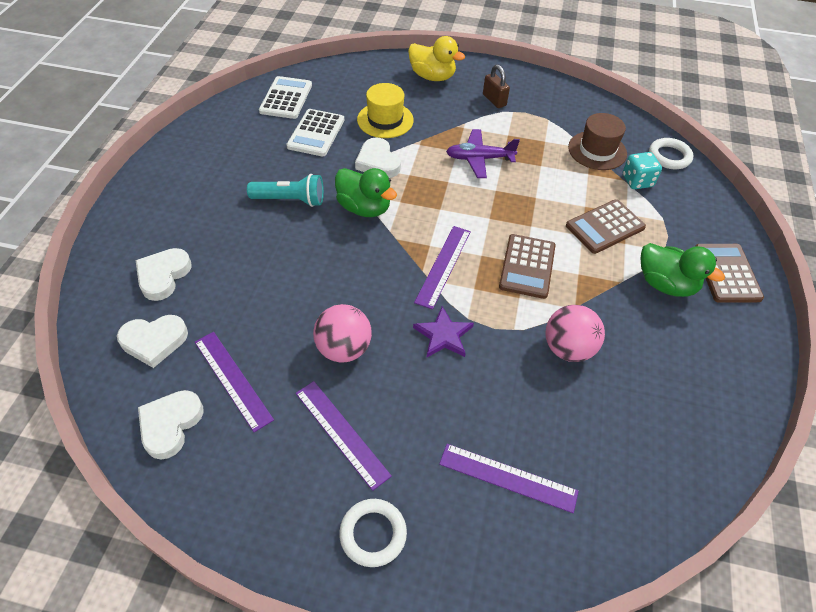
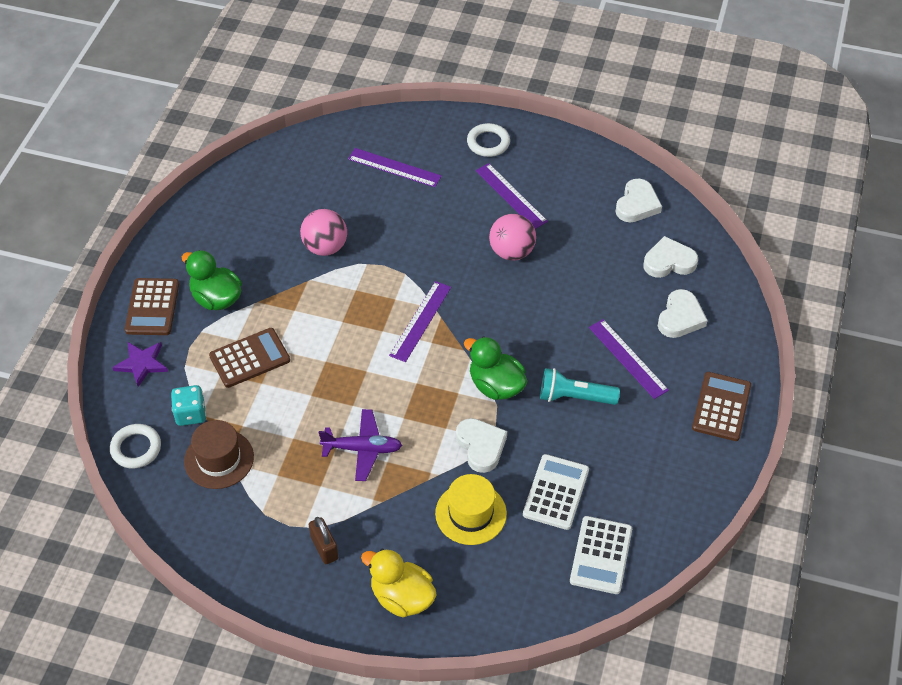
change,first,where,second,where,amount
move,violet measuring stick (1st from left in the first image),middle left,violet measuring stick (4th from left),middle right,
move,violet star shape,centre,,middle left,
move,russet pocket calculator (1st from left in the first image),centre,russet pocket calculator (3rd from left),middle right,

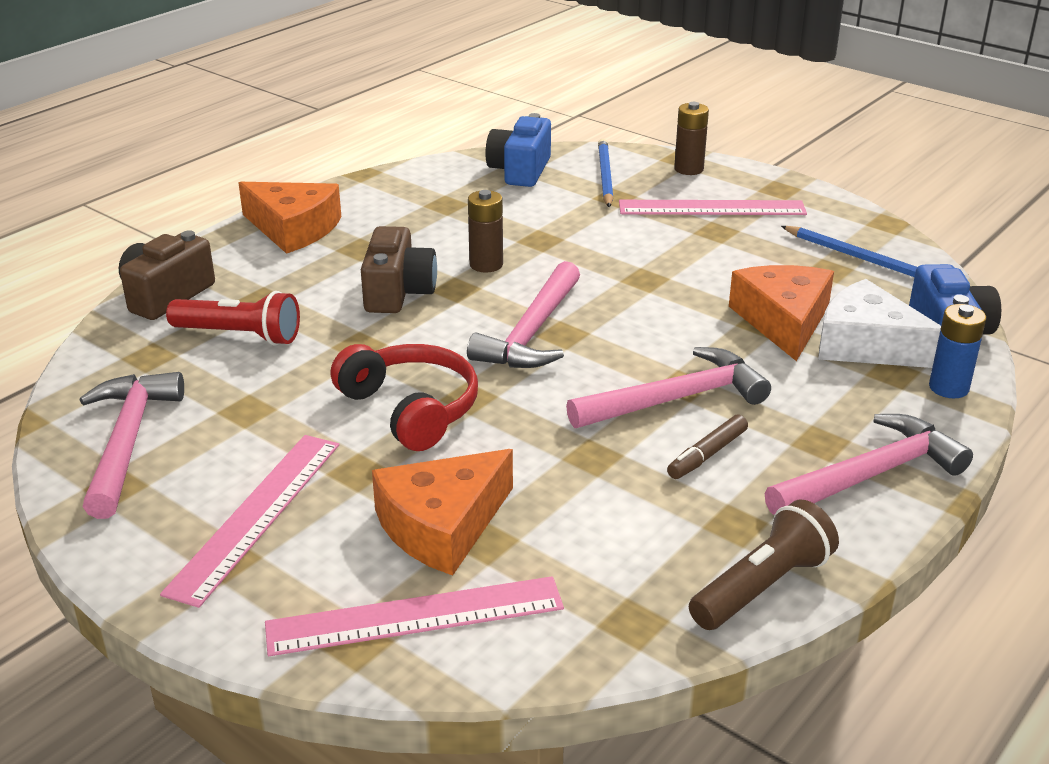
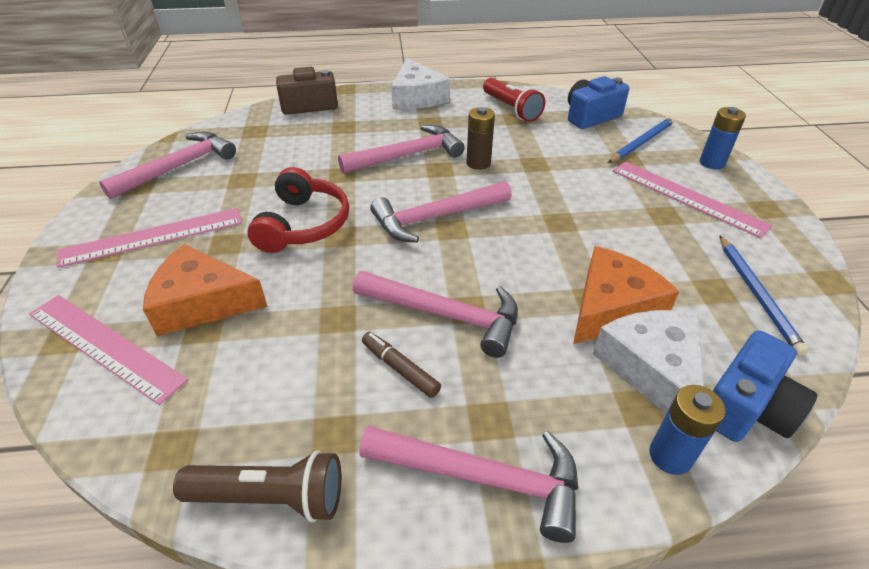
change,first,where,second,where,amount
move,scarlet flashlight,middle left,,top centre,
recolor,bright orange piece of cheese (1st from left),top left,pure white piece of cheese (1st from left),top centre,
replace,russet compact camera (2nd from left),centre,rosy claw hammer (2nd from left),top centre,
rotate,russet marker pen,middle right,,centre,45 degrees clockwise
recolor,russet power cell (2nd from left),top centre,blue power cell (2nd from left),top right,

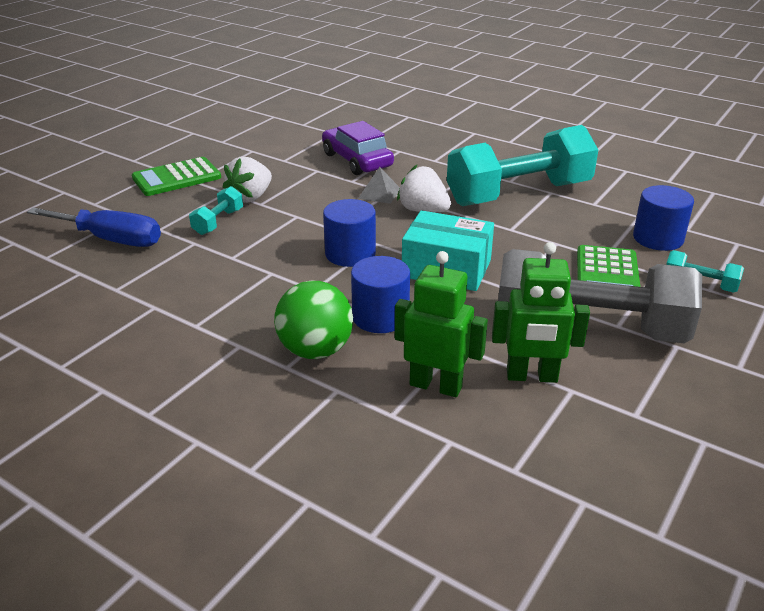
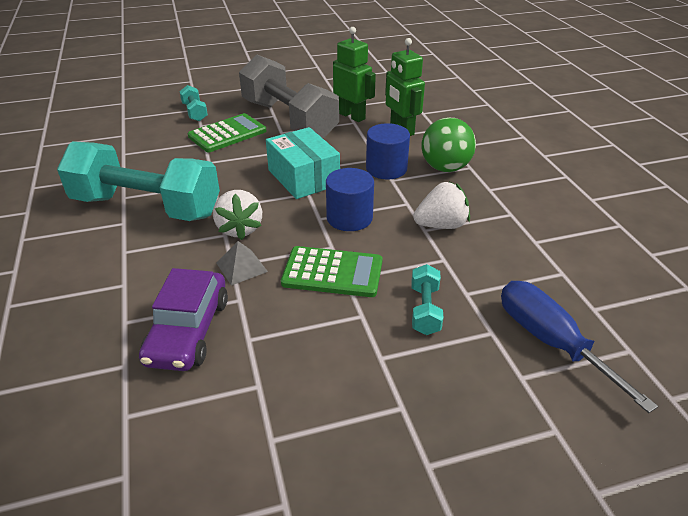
change,first,where,second,where,amount
move,emerald pocket calculator (1st from left in the first image),top left,emerald pocket calculator (2nd from left),centre,
rotate,aqua hand weight (1st from left in the first image),middle left,aqua hand weight (3rd from left),centre,60 degrees counterclockwise
move,pure white toy strawberry (1st from left in the first image),top left,pure white toy strawberry (2nd from left),centre,
delete,blue cylinder (3rd from left),middle right,,,

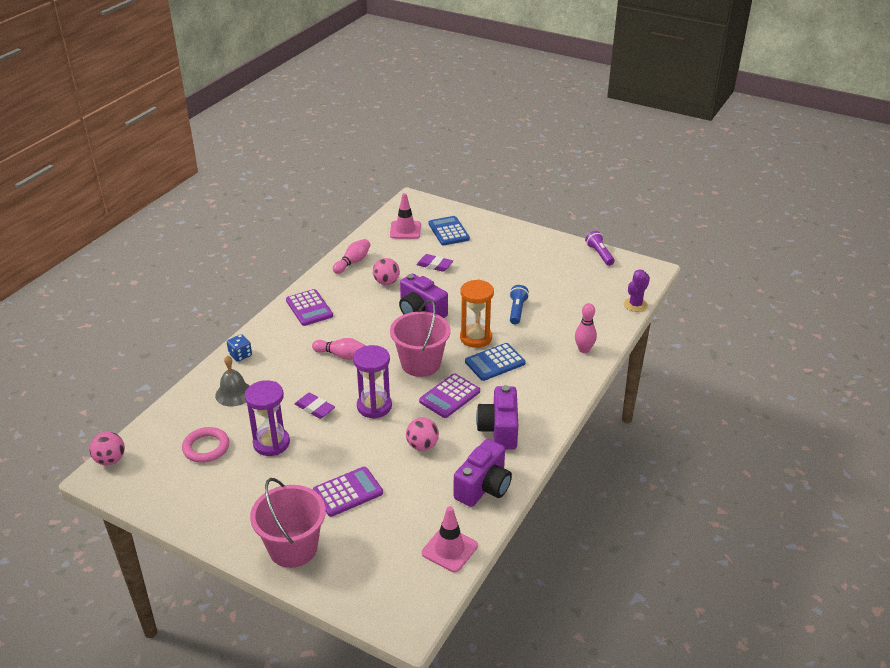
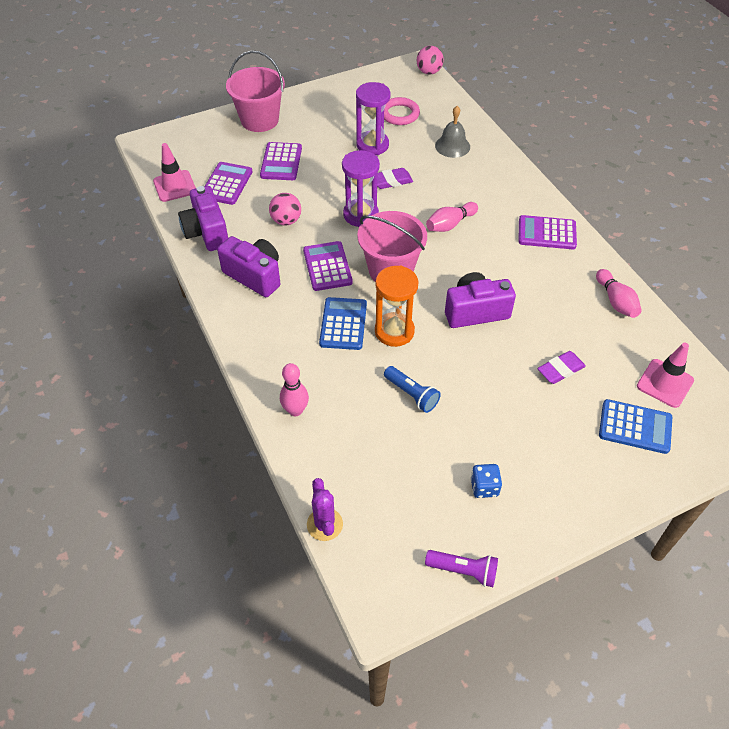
change,first,where,second,where,amount
move,blue dice,middle left,,middle right,
delete,rosy ball (2nd from left),centre,,,
insert,,,violet pocket calculator (1st from left),top left,

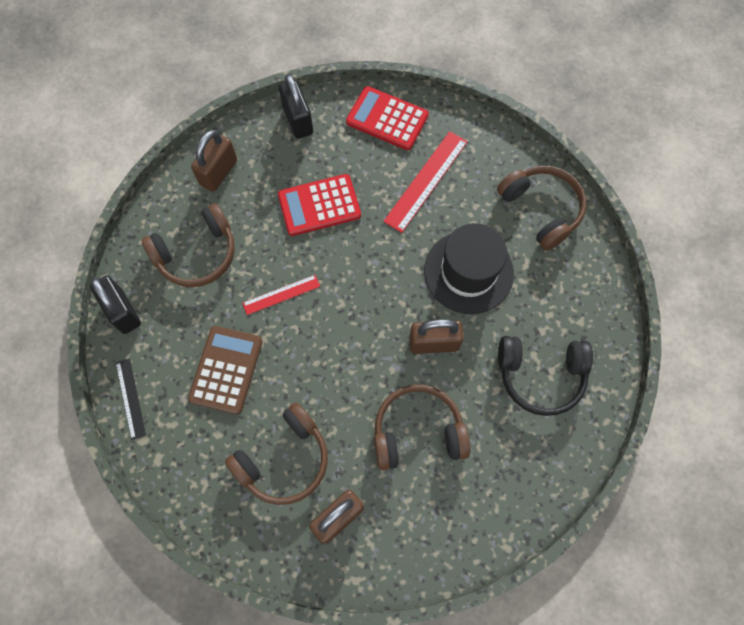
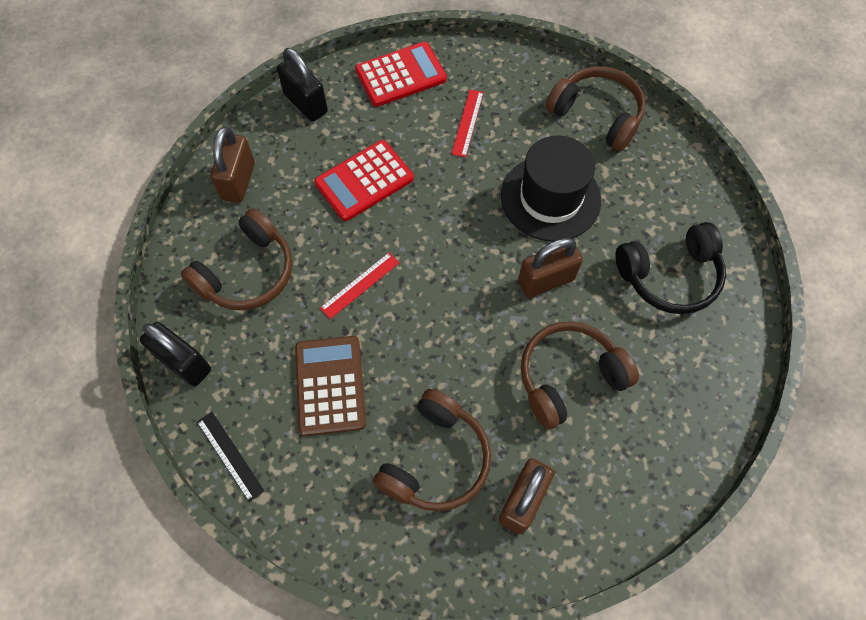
change,first,where,second,where,amount
rotate,scarlet pocket calculator (2nd from left),top centre,,top centre,150 degrees clockwise
resize,scarlet measuring stick (2nd from left),top centre,,top centre,x0.60

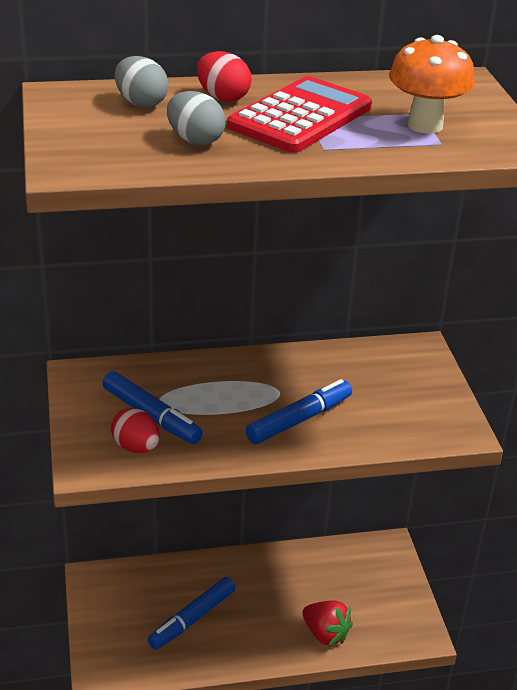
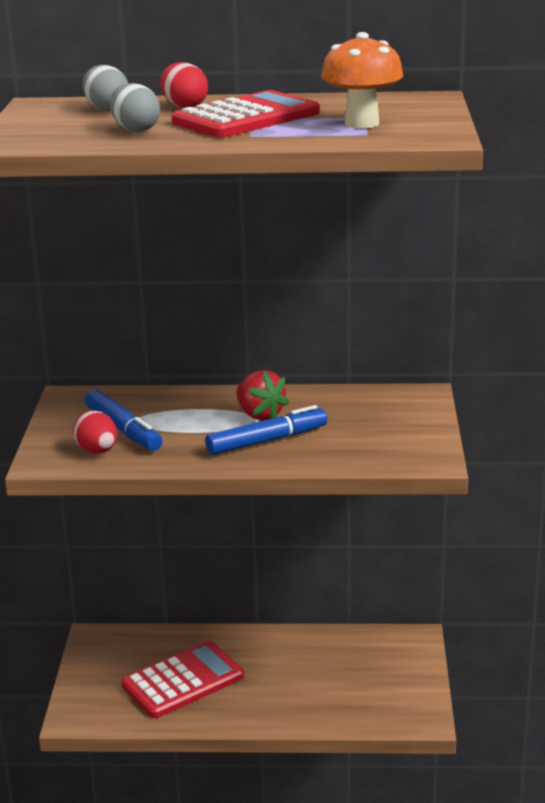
change,first,where,second,where,amount
replace,blue marker pen (2nd from left),bottom centre,scarlet pocket calculator (1st from left),bottom centre,
move,scarlet toy strawberry,bottom centre,,centre,

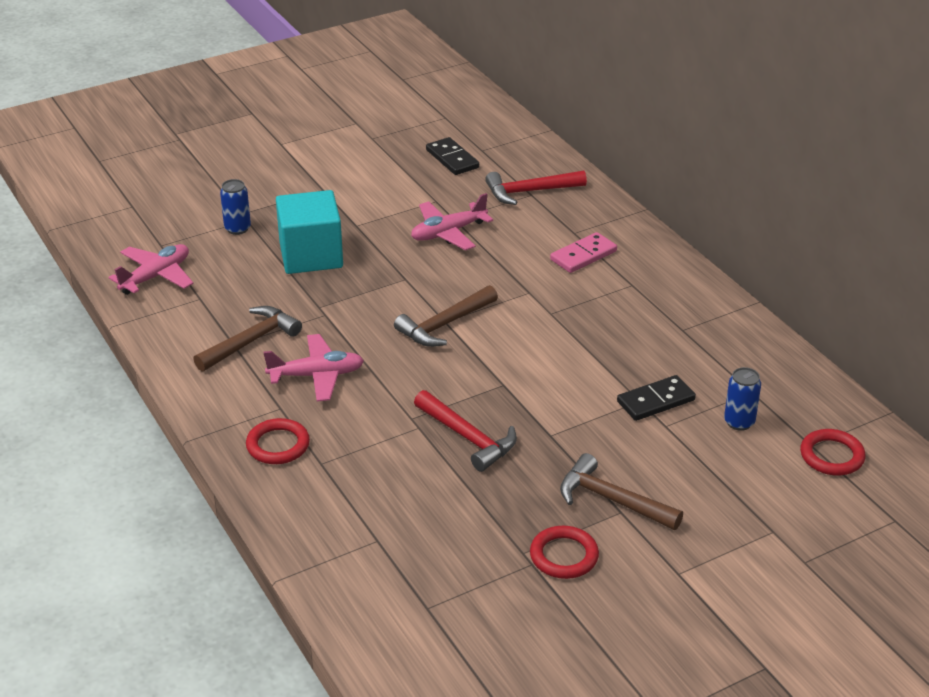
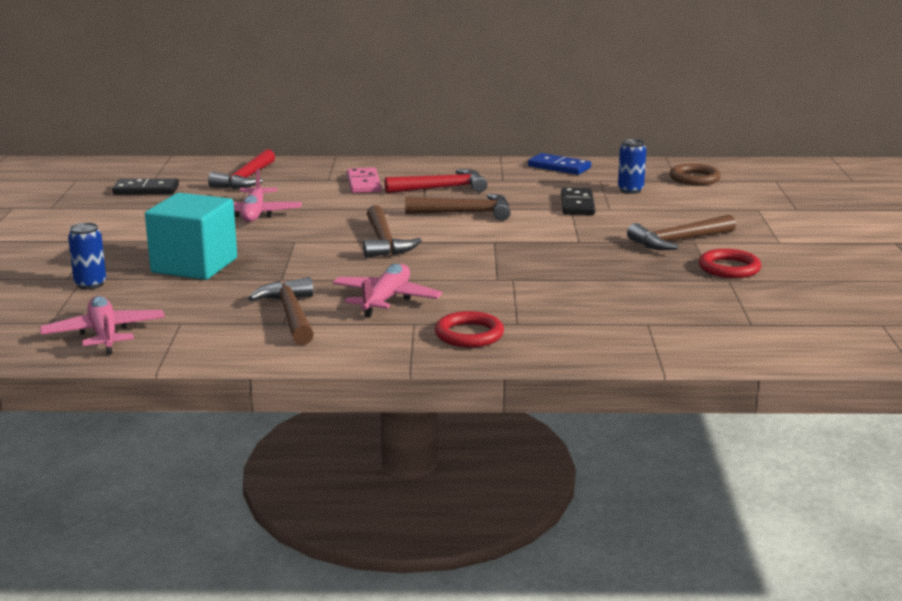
change,first,where,second,where,amount
move,scarlet claw hammer (1st from left in the first image),centre,scarlet claw hammer (2nd from left),top centre,
recolor,scarlet ring (3rd from left),middle right,russet ring,top right,
insert,,,russet claw hammer (3rd from left),centre,
insert,,,blue domino,top centre,

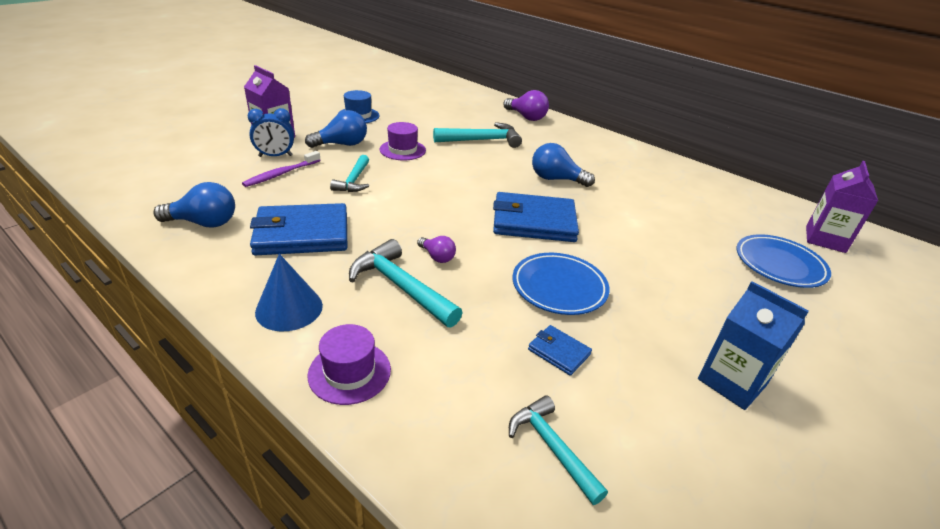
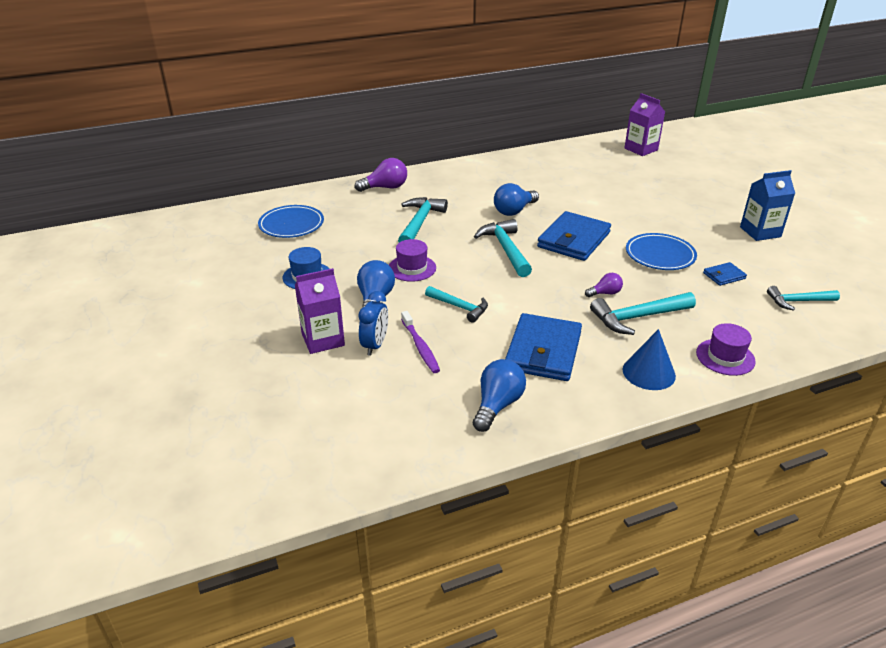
change,first,where,second,where,amount
move,blue plate (2nd from left in the first image),middle right,blue plate (1st from left),middle left,
insert,,,aqua claw hammer (3rd from left),centre,

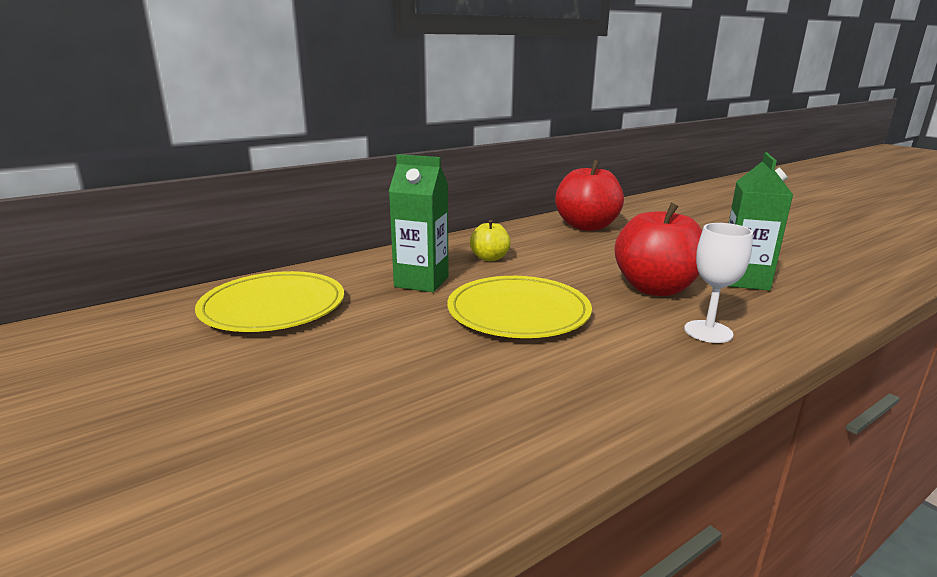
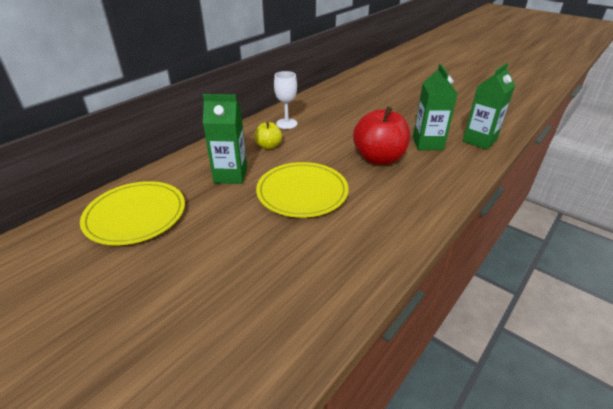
change,first,where,second,where,amount
delete,scarlet apple fruit (1st from left),centre,,,
move,pure white wine glass,middle right,,top centre,
insert,,,emerald juice carton (3rd from left),top right,

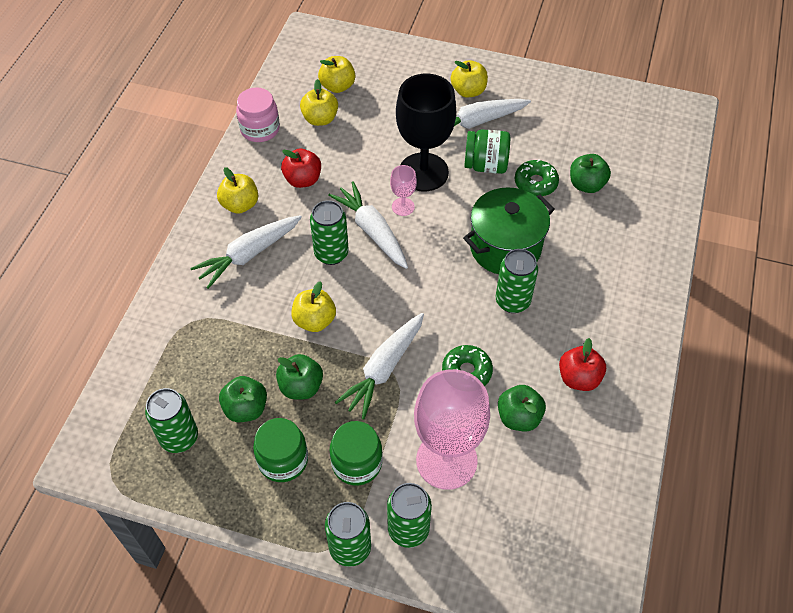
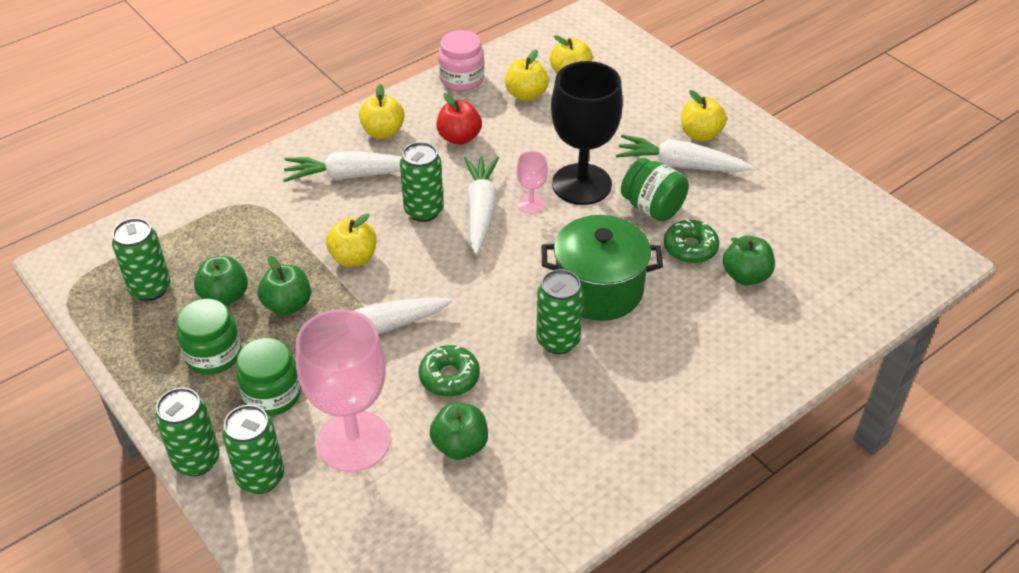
change,first,where,second,where,amount
delete,scarlet apple fruit (2nd from left),middle right,,,

